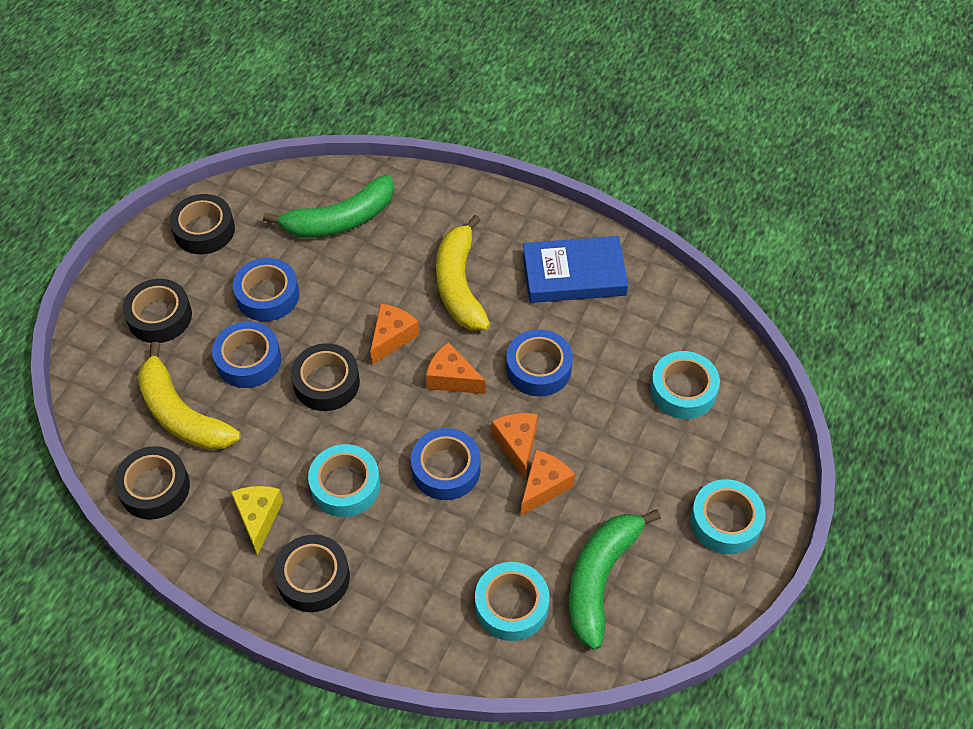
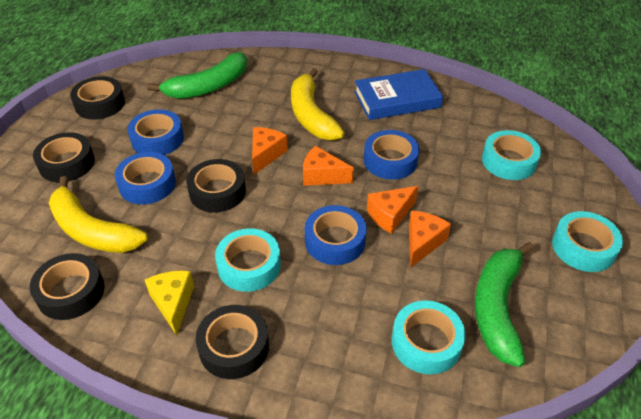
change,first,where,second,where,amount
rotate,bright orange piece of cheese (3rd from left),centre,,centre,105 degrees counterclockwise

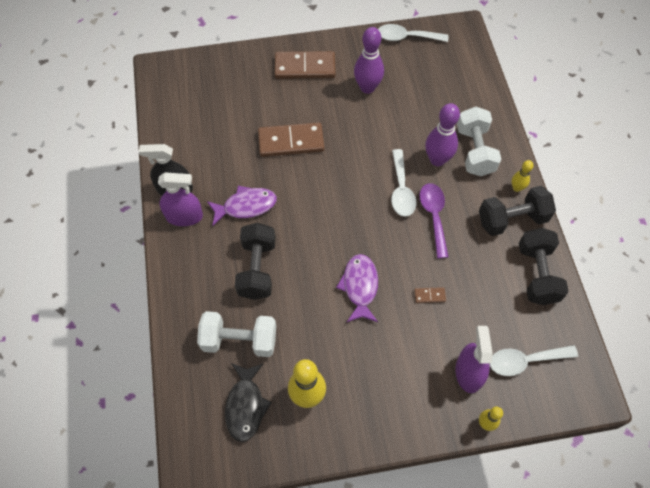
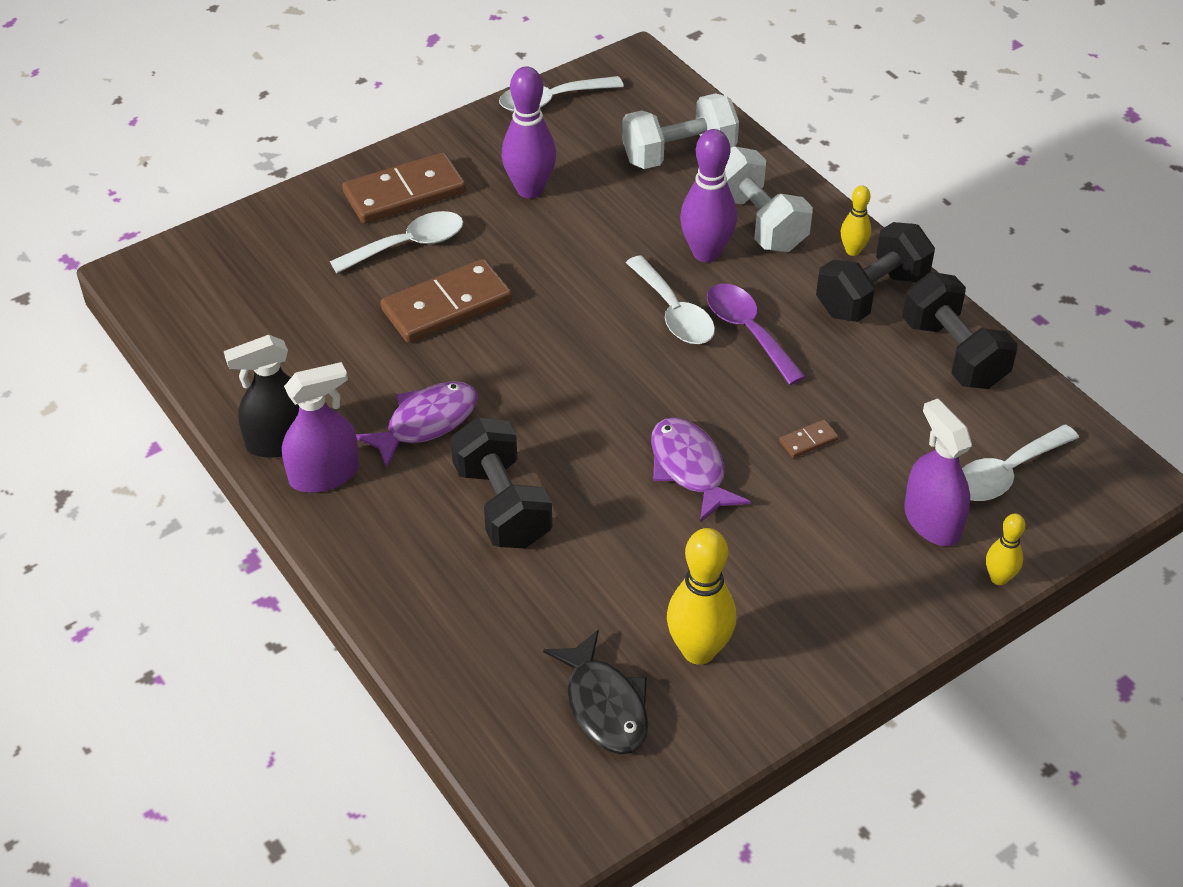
change,first,where,second,where,amount
move,pure white hand weight (1st from left),bottom centre,,top centre,
insert,,,pure white tablespoon (1st from left),top centre,

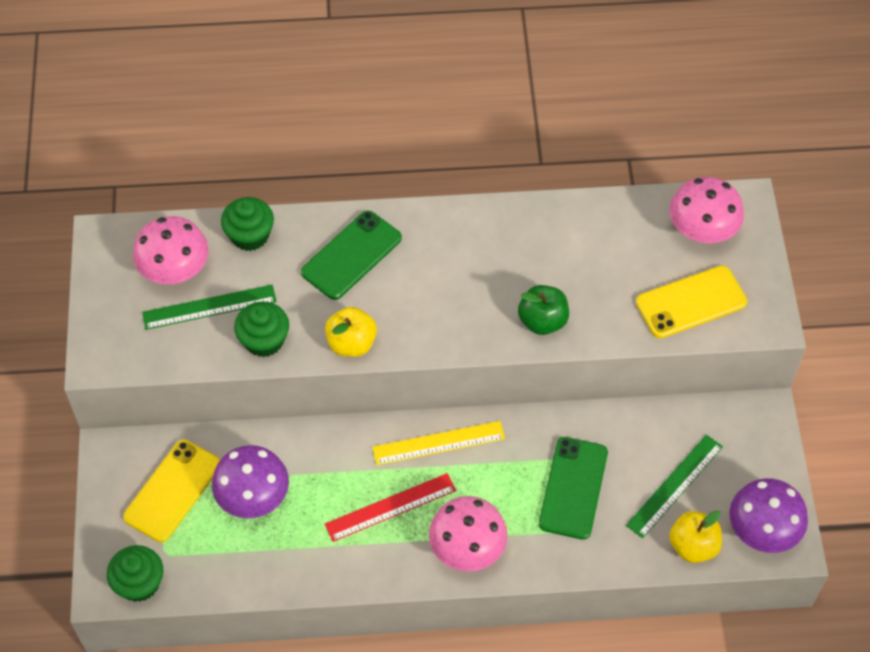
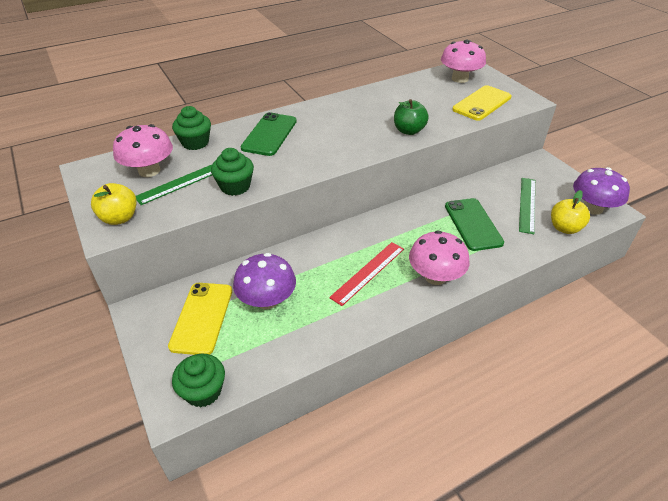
change,first,where,second,where,amount
move,yellow apple fruit (1st from left),centre,,middle left,
delete,yellow measuring stick,bottom centre,,,

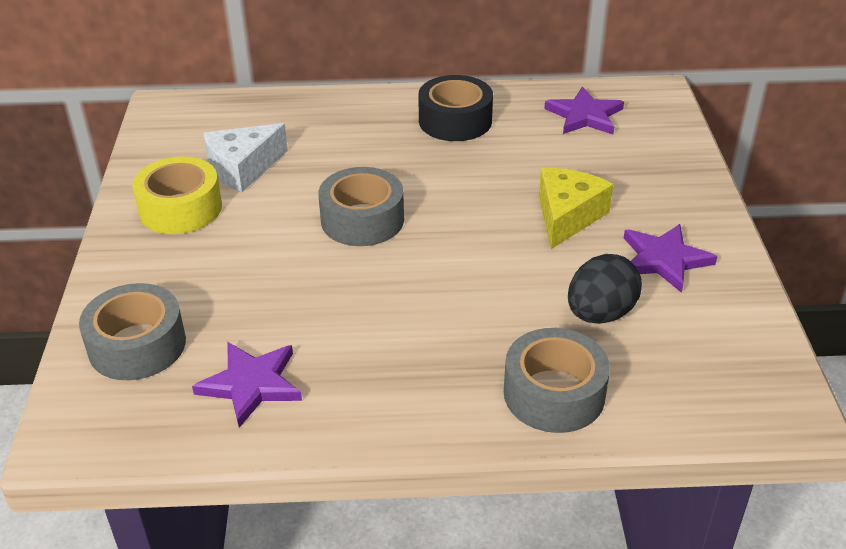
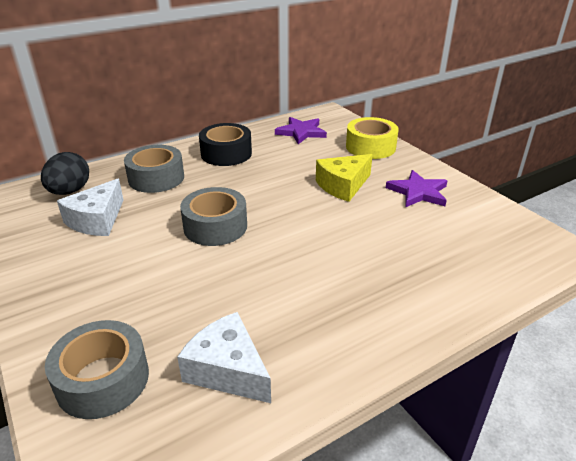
change,first,where,second,where,amount
move,yellow sticky tape,middle left,,top centre,
replace,violet star shape (1st from left),bottom left,pure white piece of cheese (2nd from left),bottom centre,
move,ash-grey sticky tape (3rd from left in the first image),bottom centre,ash-grey sticky tape (2nd from left),middle left,
rotate,yellow piece of cheese,middle right,,centre,120 degrees counterclockwise
move,ebony toy egg,middle right,,middle left,

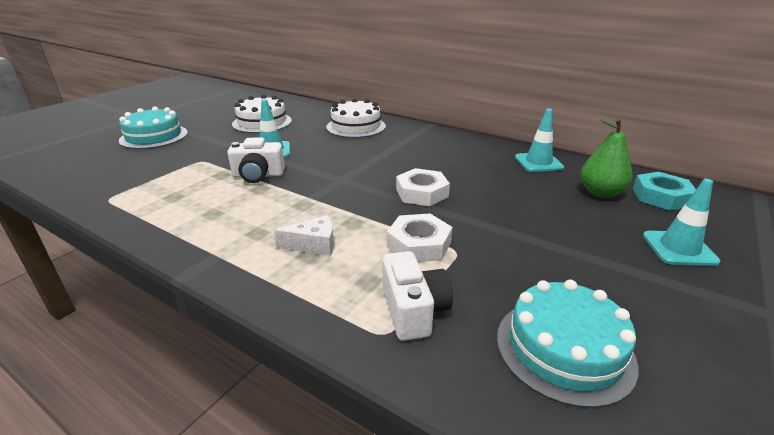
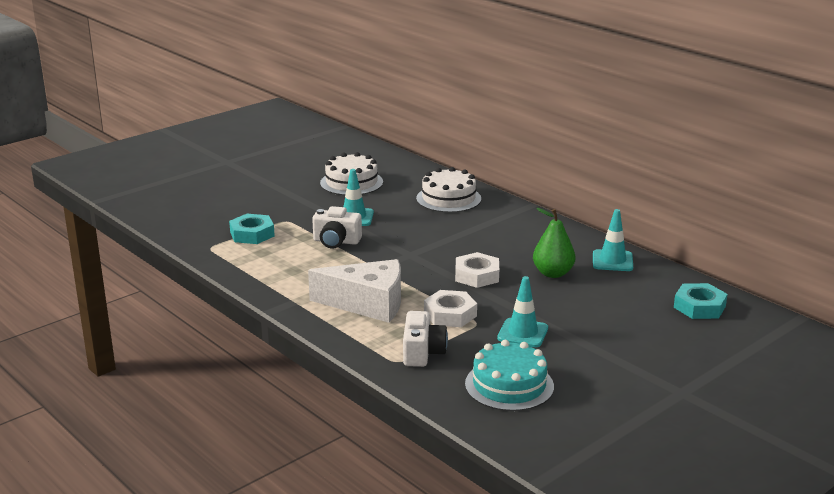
change,first,where,second,where,amount
delete,aqua gateau (1st from left),top left,,,
resize,pure white piece of cheese,centre,,centre,x2.04
move,emerald pear,middle right,,centre,
move,aqua traffic cone (3rd from left in the first image),middle right,aqua traffic cone (2nd from left),centre,
insert,,,aqua nut (1st from left),middle left,

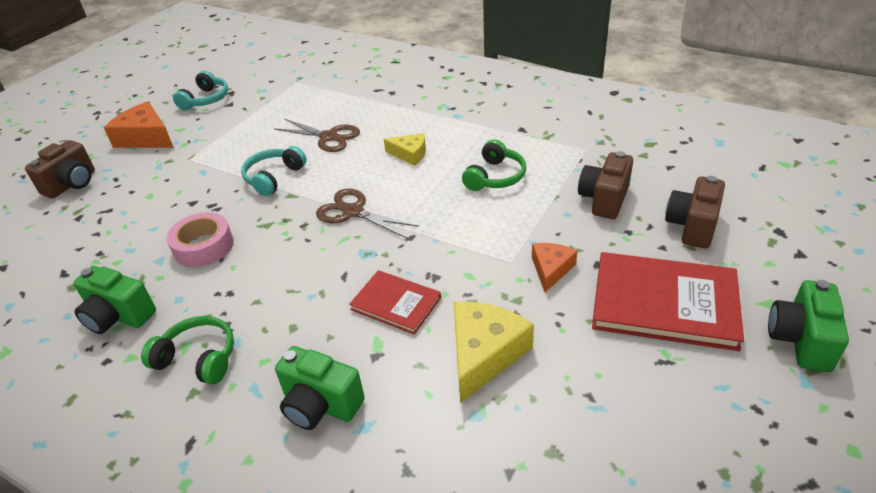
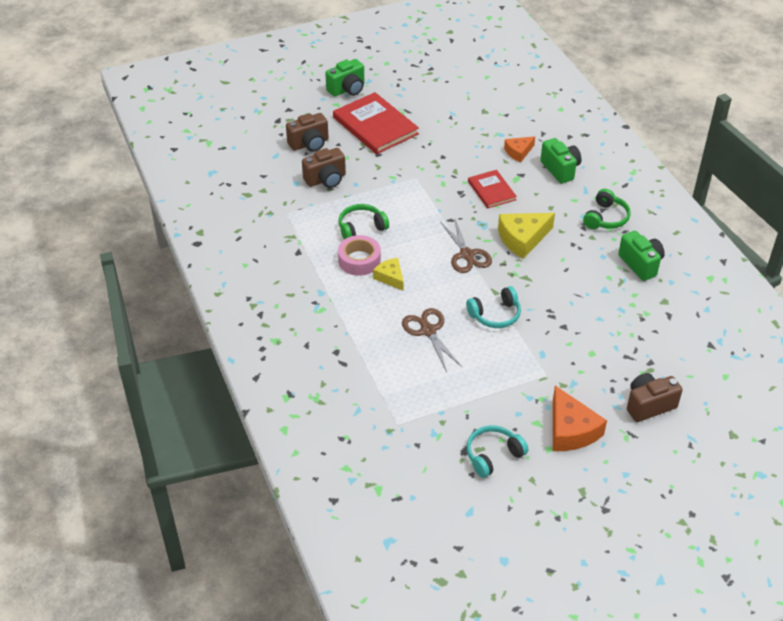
change,first,where,second,where,amount
rotate,emerald headphones (1st from left in the first image),bottom left,emerald headphones (2nd from left),middle right,120 degrees counterclockwise
move,rosy sticky tape,middle left,,centre,
move,yellow piece of cheese (2nd from left),bottom centre,,middle right,
move,bright orange piece of cheese (2nd from left in the first image),centre,bright orange piece of cheese (1st from left),top centre,

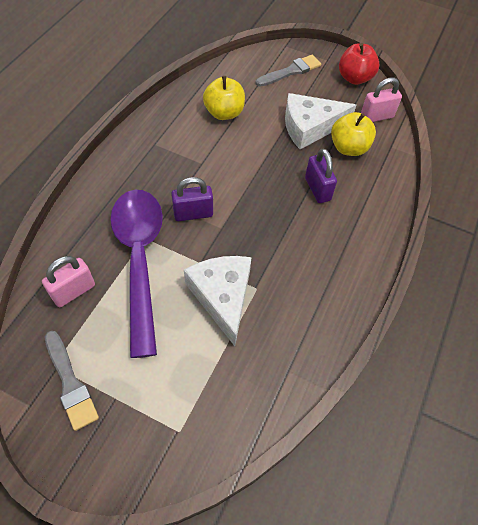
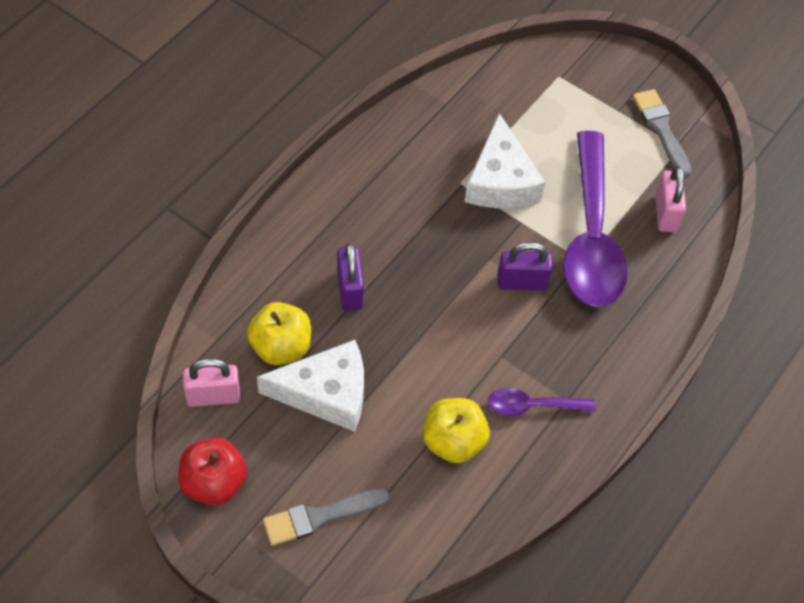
change,first,where,second,where,amount
rotate,rosy padlock (1st from left in the first image),middle left,rosy padlock (2nd from left),top right,60 degrees counterclockwise
insert,,,violet tablespoon (1st from left),bottom right,

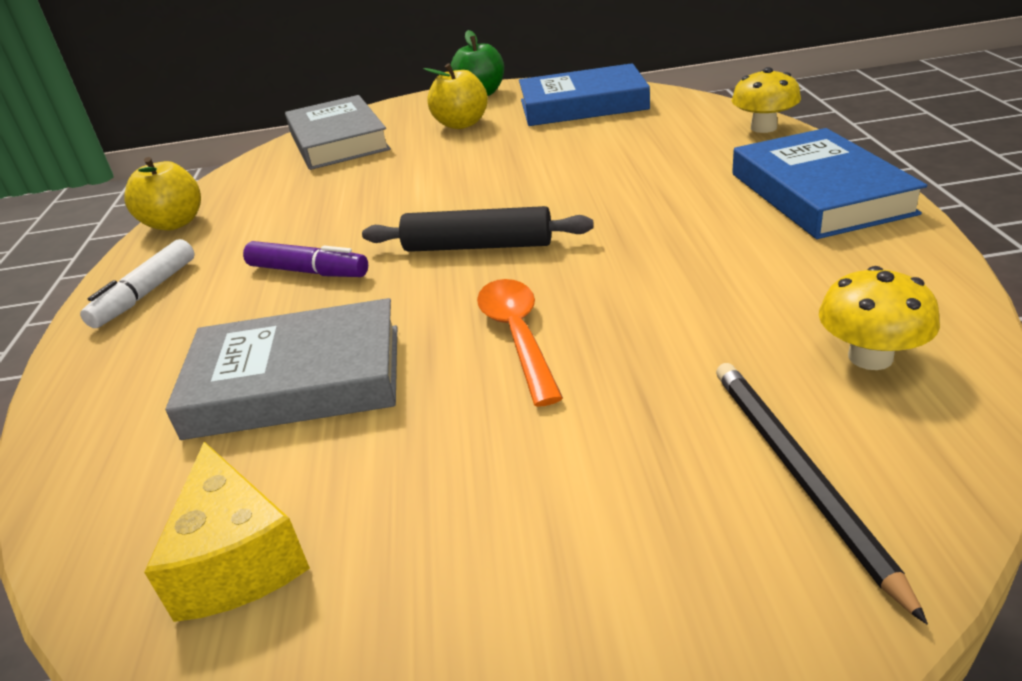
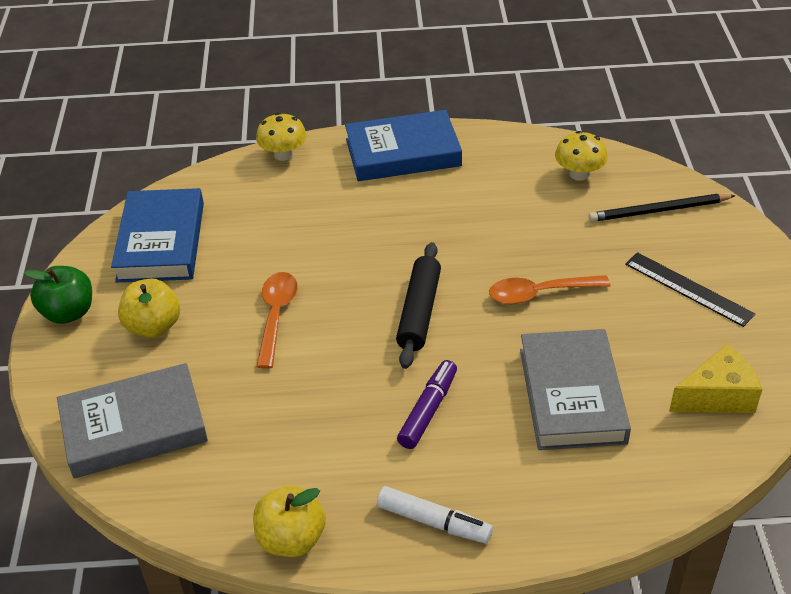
change,first,where,second,where,amount
insert,,,bright orange tablespoon (1st from left),centre,
insert,,,ebony measuring stick,middle right,

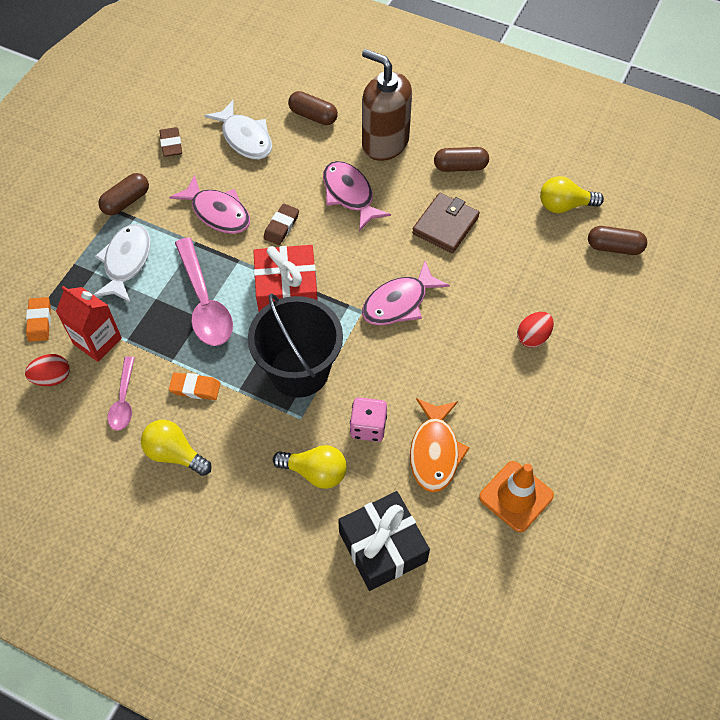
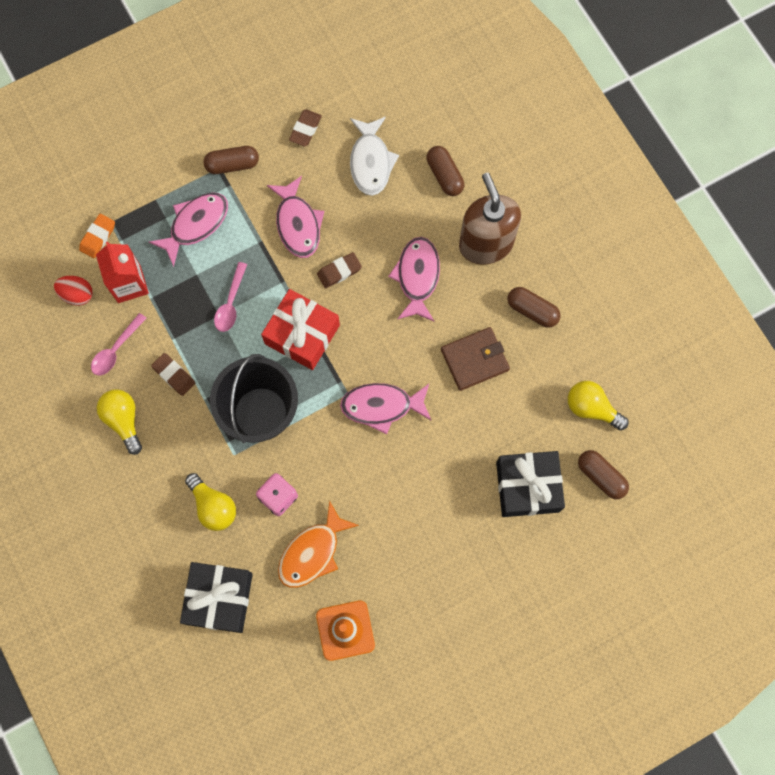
change,first,where,second,where,amount
recolor,pure white fish (1st from left),middle left,rosy fish (1st from left),top left,
recolor,bright orange gum eraser (2nd from left),middle left,russet gum eraser (1st from left),middle left,
resize,rosy tablespoon (2nd from left),middle left,,middle left,x0.58
delete,scarlet toy egg (2nd from left),middle right,,,
insert,,,ebony wrapped gift (2nd from left),middle right,

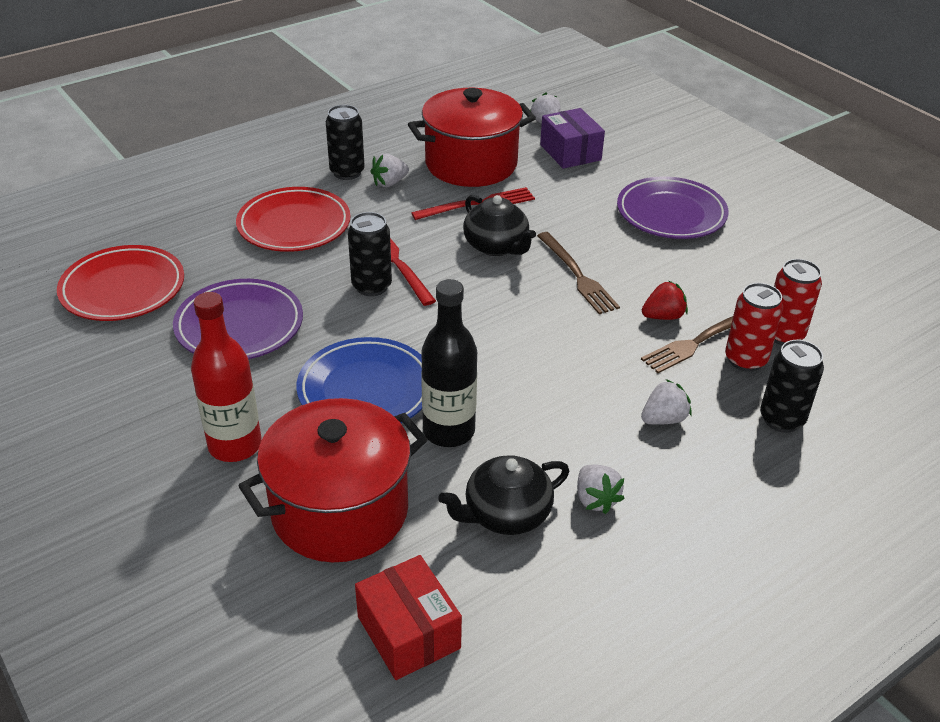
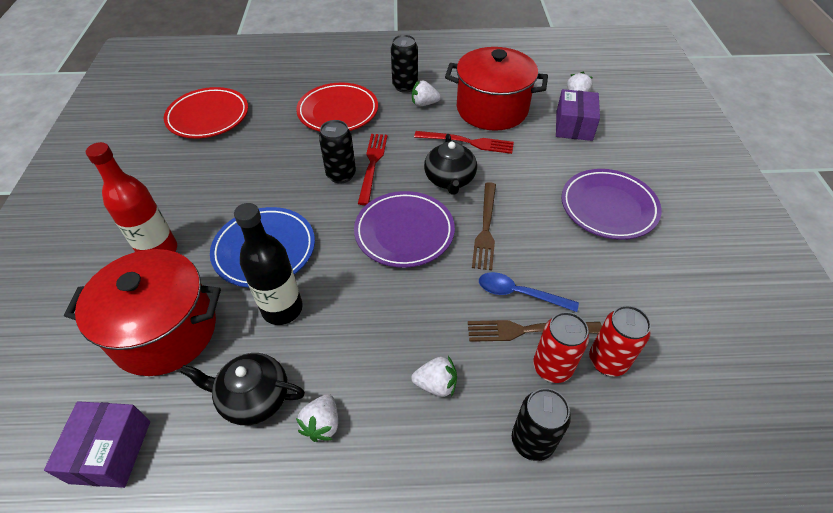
change,first,where,second,where,amount
move,violet plate (1st from left),middle left,,centre,
recolor,scarlet box,bottom centre,violet box (1st from left),bottom left,
replace,scarlet toy strawberry,middle right,blue tablespoon,centre,

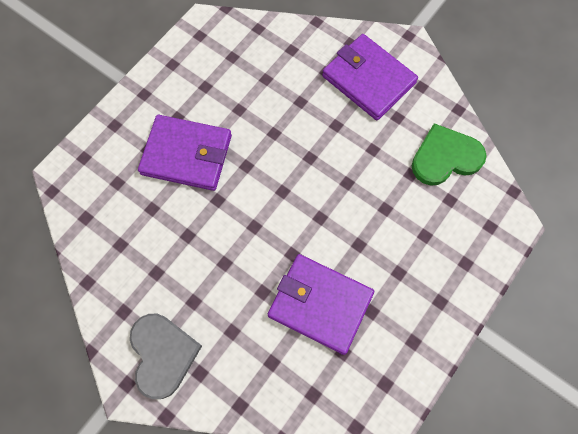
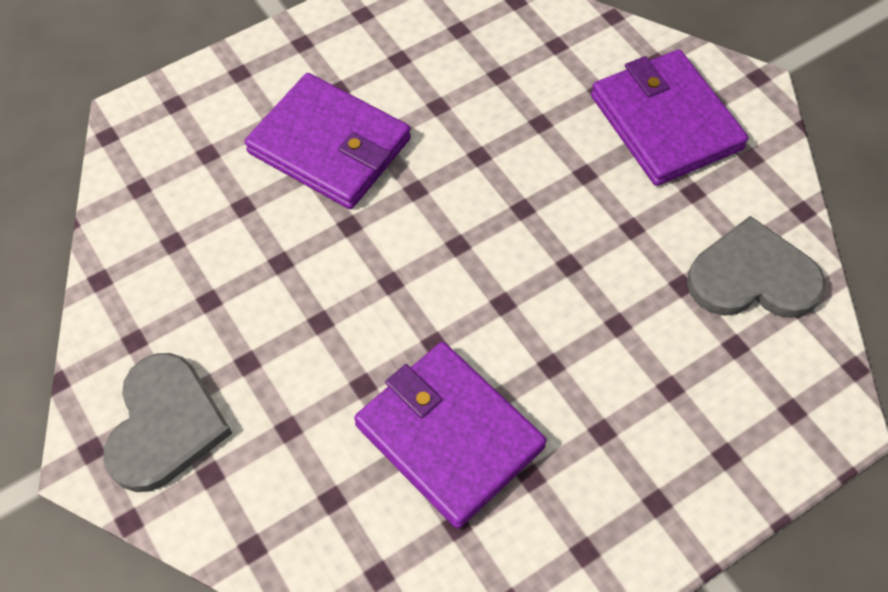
change,first,where,second,where,amount
recolor,emerald heart,middle right,ash-grey heart (2nd from left),middle right,

